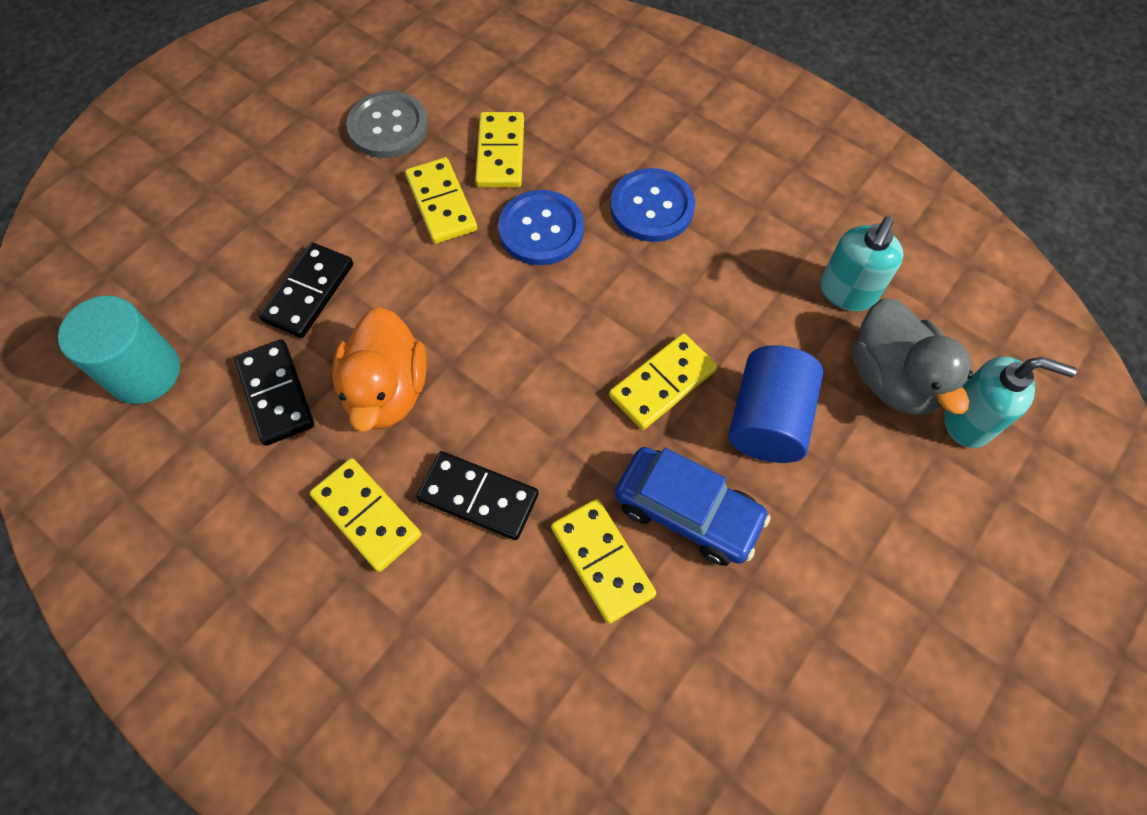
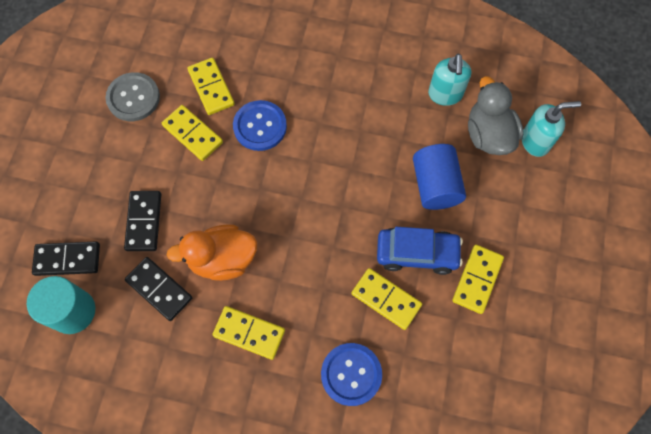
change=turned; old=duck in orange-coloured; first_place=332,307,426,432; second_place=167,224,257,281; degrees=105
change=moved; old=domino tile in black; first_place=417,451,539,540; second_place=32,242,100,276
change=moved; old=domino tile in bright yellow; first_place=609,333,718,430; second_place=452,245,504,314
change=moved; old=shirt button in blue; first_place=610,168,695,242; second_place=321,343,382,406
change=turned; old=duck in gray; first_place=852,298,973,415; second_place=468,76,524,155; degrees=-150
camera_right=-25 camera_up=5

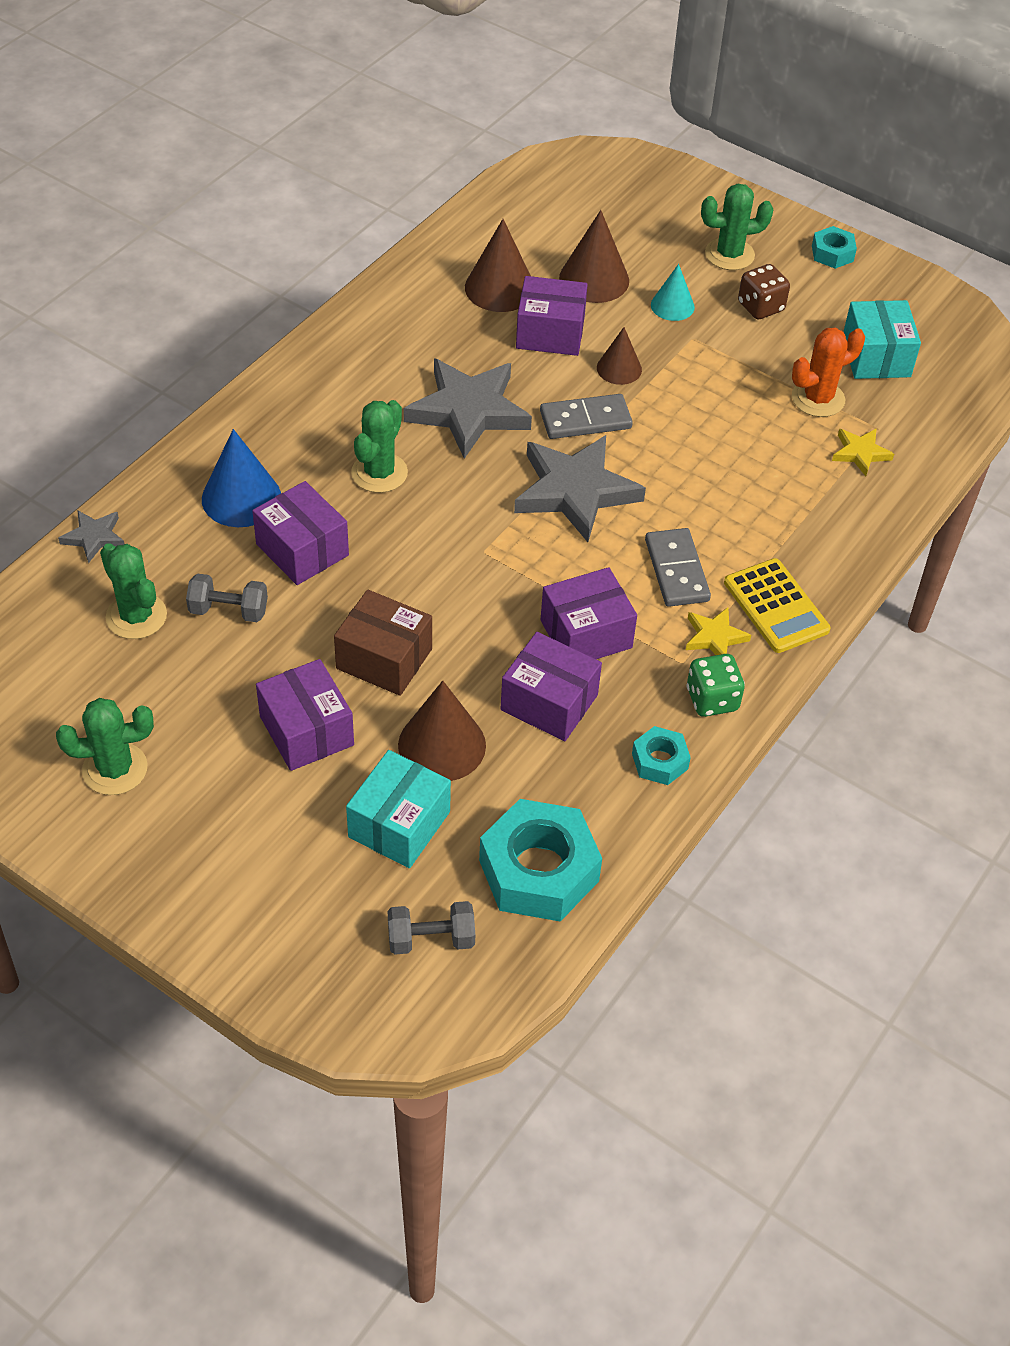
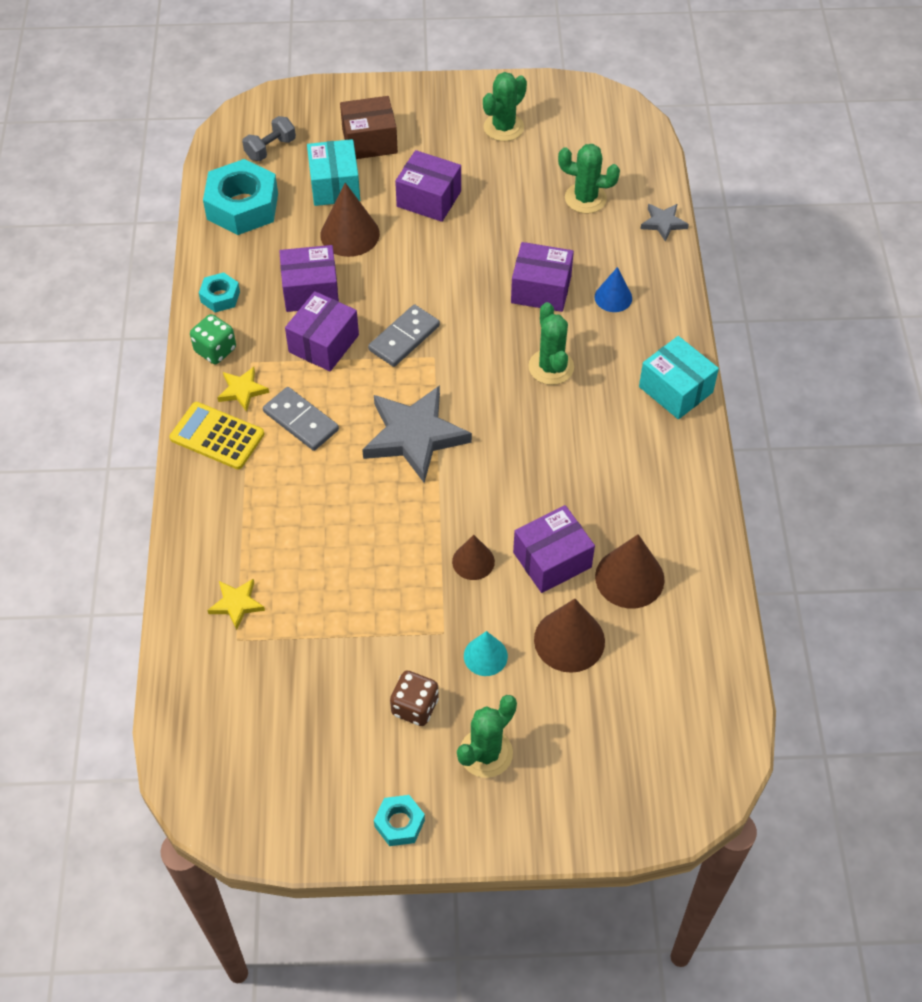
change=removed; old=free weight in gray; first_place=186,574,268,622
change=resized; old=cone in blue; first_place=202,429,281,527; second_place=595,267,632,312; factor=0.62
change=moved; old=parcel in dark brown; first_place=334,590,432,696; second_place=340,96,398,159
change=removed; old=star shape in gray; first_place=404,358,532,459
change=moved; old=domino tile in gray; first_place=540,394,633,439; second_place=368,304,440,367
change=removed; old=saguaro cactus in orange-coloured; first_place=792,328,865,417
change=moved; old=parcel in aqua; first_place=843,300,921,379; second_place=639,336,719,419
camera_right=145 camera_up=5

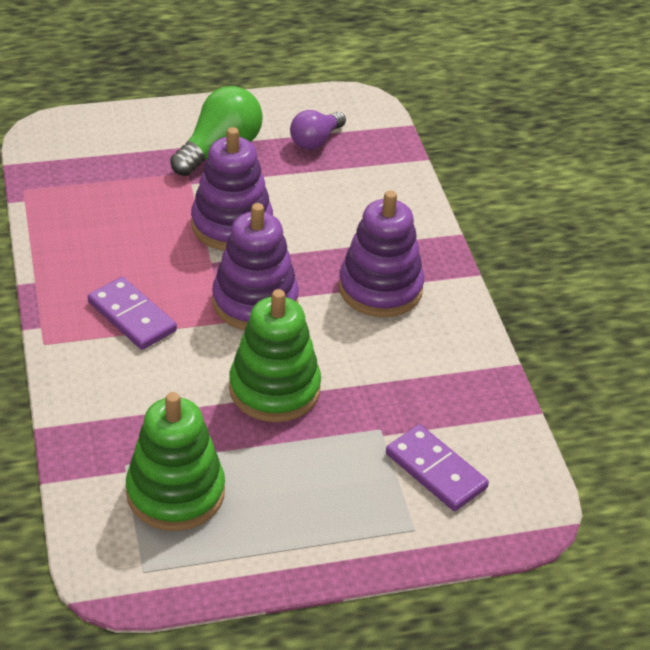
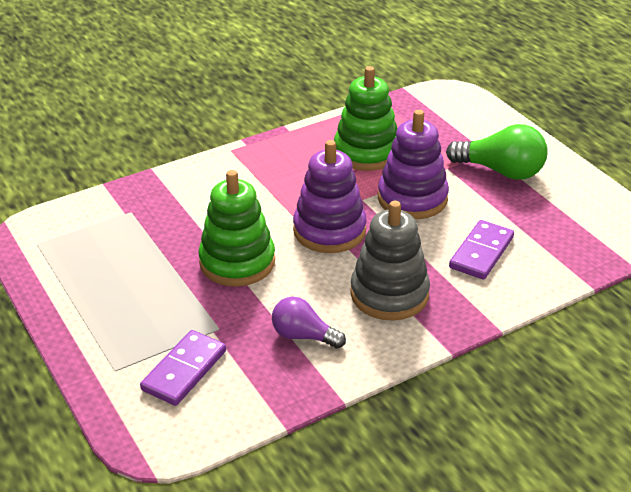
change=moved; old=domino tile in royal purple; first_place=88,277,177,350; second_place=449,220,514,280
change=moved; old=stacking rings in leaf-green; first_place=126,392,225,531; second_place=334,66,397,171
change=moved; old=bulb in royal purple; first_place=290,110,346,150; second_place=272,297,346,349
change=recoloured; old=stacking rings in royal purple; new=stacking rings in gray; first_place=338,190,424,317; second_place=350,201,430,321
camera_right=75 camera_up=-5

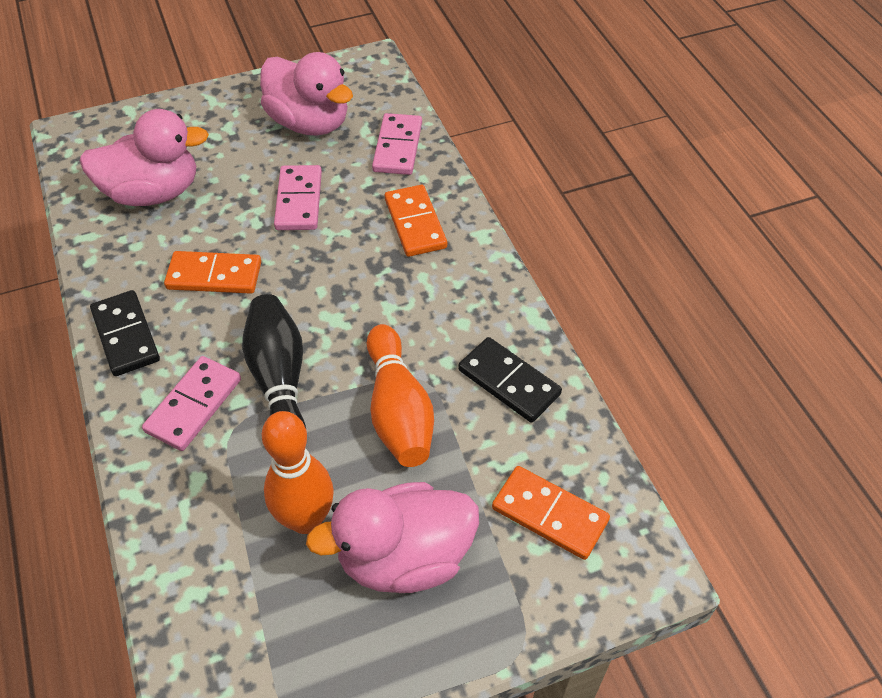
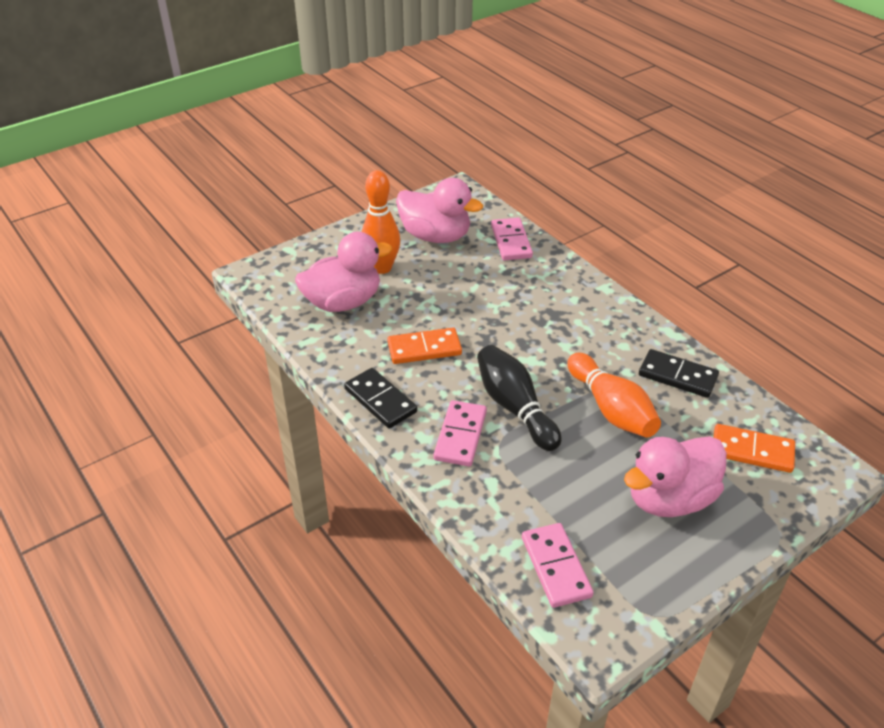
change=moved; old=tenpin in orange-coloured; first_place=262,411,334,534; second_place=362,170,400,274
change=moved; old=domino tile in rosy; first_place=274,165,322,230; second_place=522,523,594,608
change=removed; old=domino tile in orange-coloured; first_place=385,185,447,257
camera_right=-15 camera_up=-10

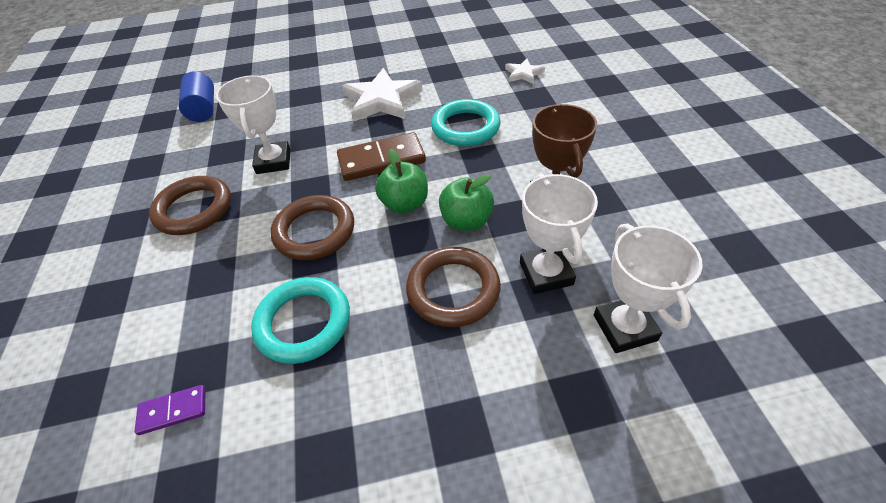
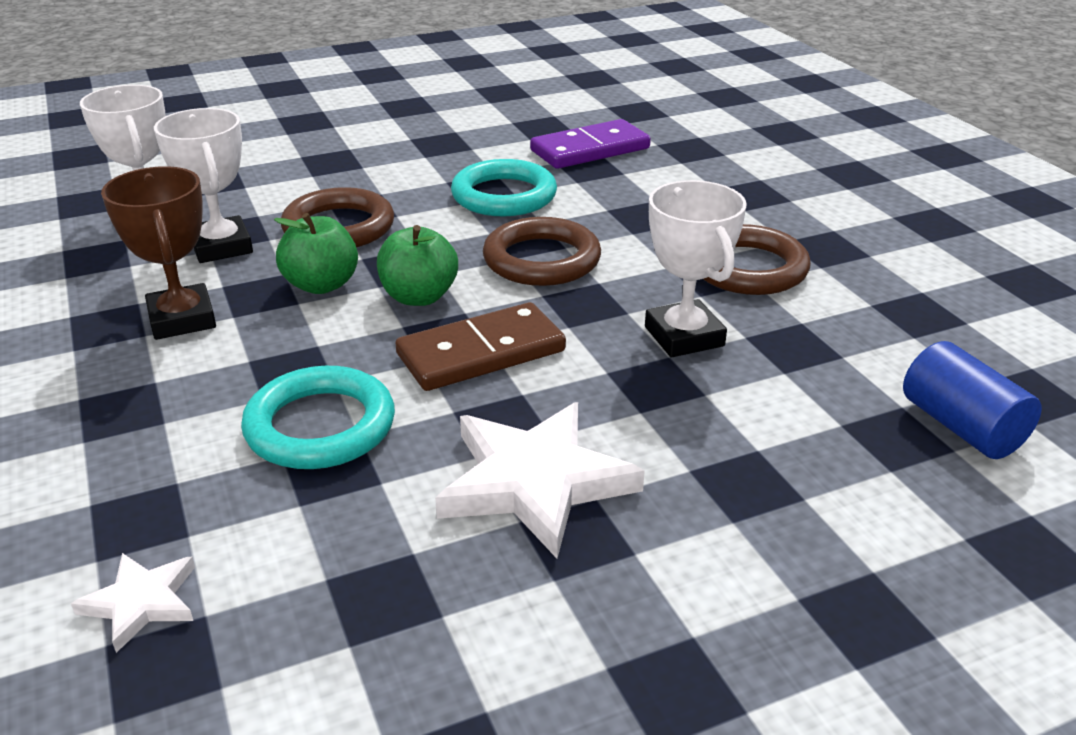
change=resized; old=domino tile in royal purple; first_place=134,385,206,435; second_place=530,119,651,169; factor=1.92
camera_right=165 camera_up=-15

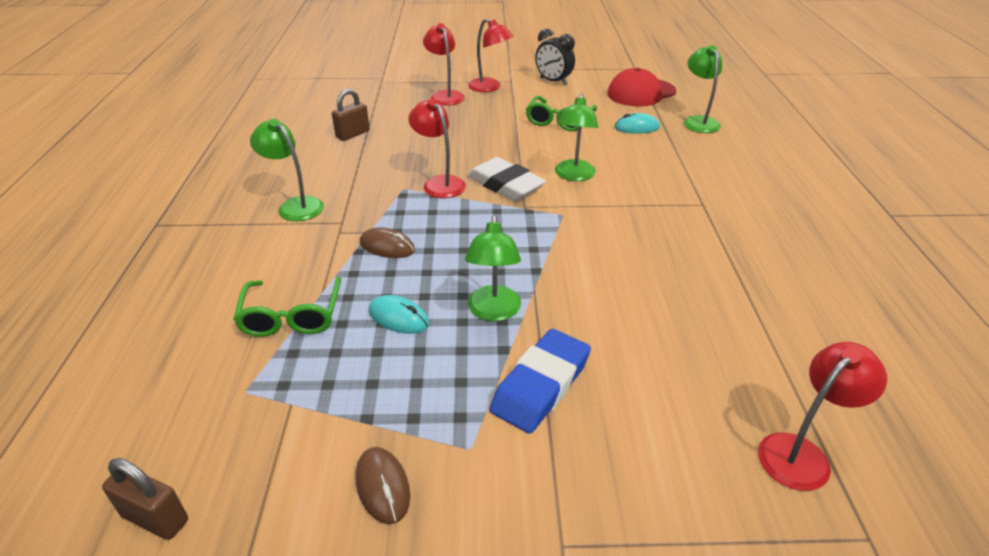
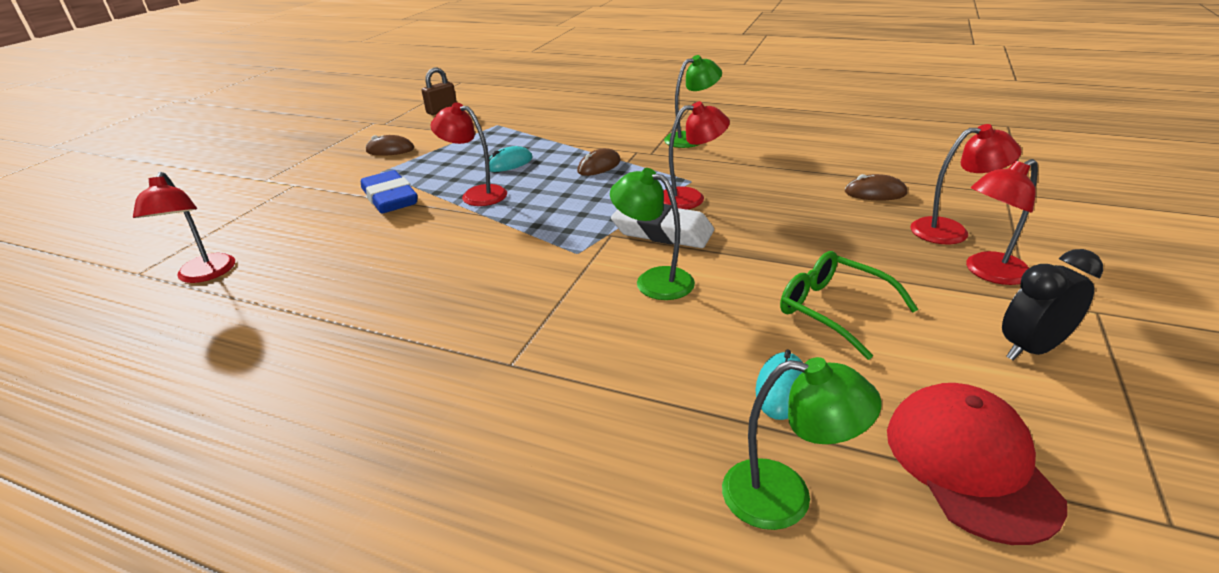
change=removed; old=spectacles in leaf-green; first_place=233,276,341,337
change=removed; old=lock in dark brown; first_place=332,89,370,141
change=recoloured; old=desk lamp in leaf-green; new=desk lamp in crimson; first_place=465,215,521,321; second_place=430,102,507,206
change=turned; old=eraser in white; first_place=467,157,546,201; second_place=611,204,714,248; degrees=45
change=added; new=computer mouse in dark brown; second_place=845,174,907,200
camera_right=115 camera_up=-5

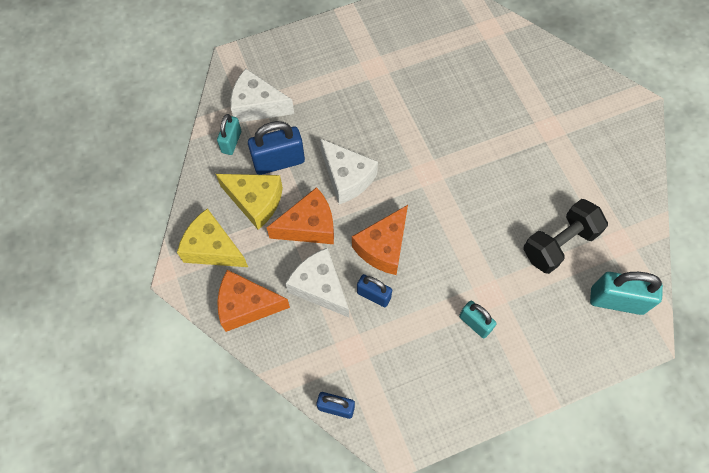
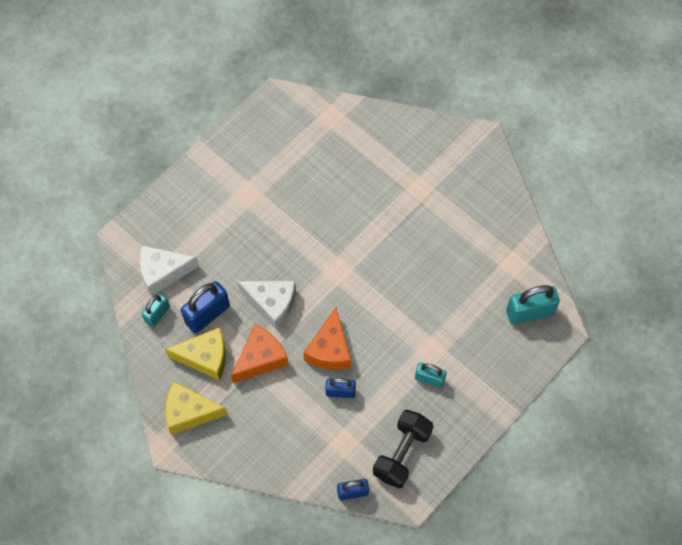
change=turned; old=lock in aqua; first_place=217,114,241,155; second_place=142,293,170,327; degrees=45
change=removed; old=cheese in orange-coloured; first_place=217,270,290,332
change=removed; old=cheese in white; first_place=285,248,349,317
change=moved; old=free weight in black; first_place=523,199,608,274; second_place=373,410,433,488
camera_right=-25 camera_up=0

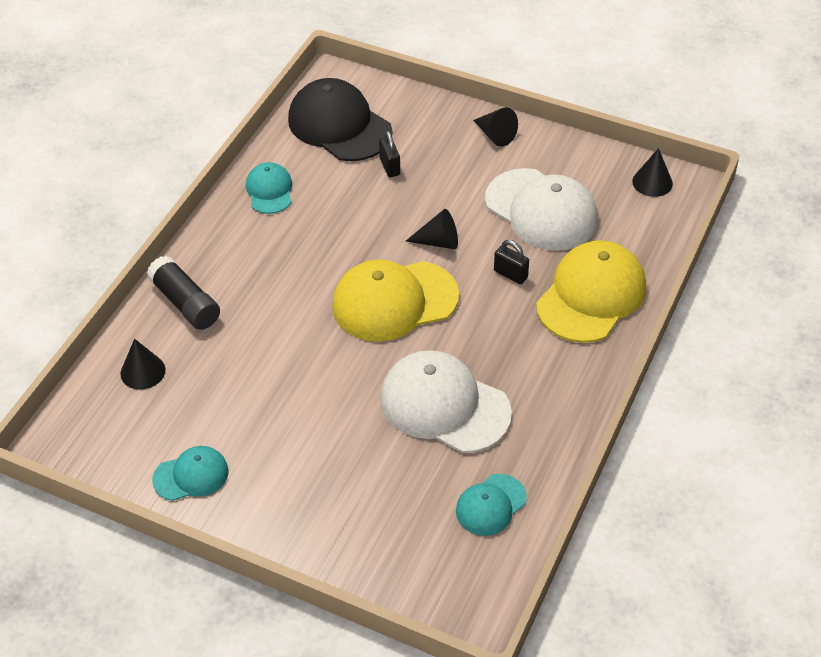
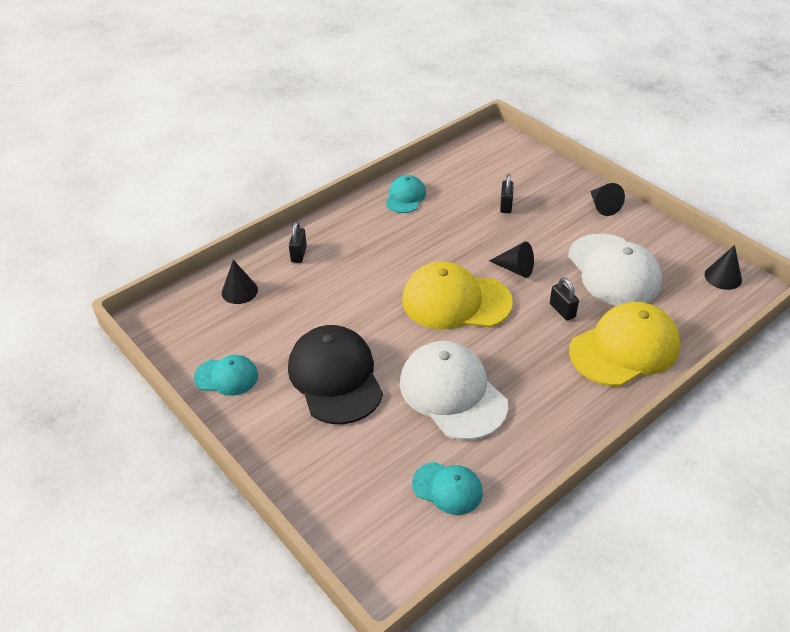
change=replaced; old=glue stick in black; new=lock in black; first_place=147,256,220,330; second_place=289,222,307,263
change=moved; old=peaked cap in black; first_place=288,78,392,161; second_place=288,325,383,424
change=turned; old=peaked cap in aqua; first_place=456,474,527,536; second_place=412,462,483,515; degrees=-135
camera_right=25 camera_up=-5

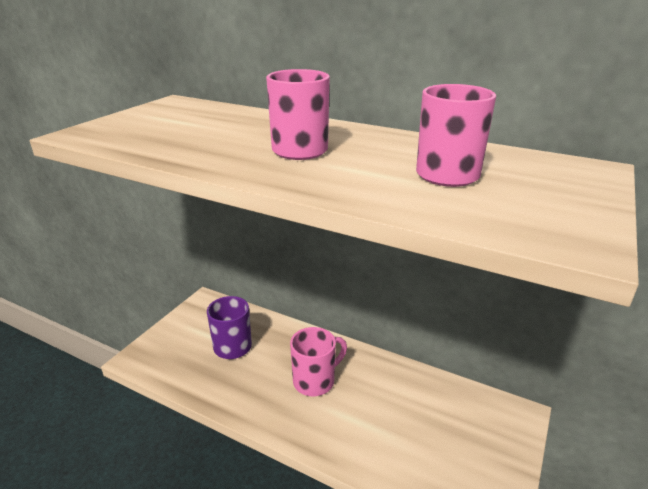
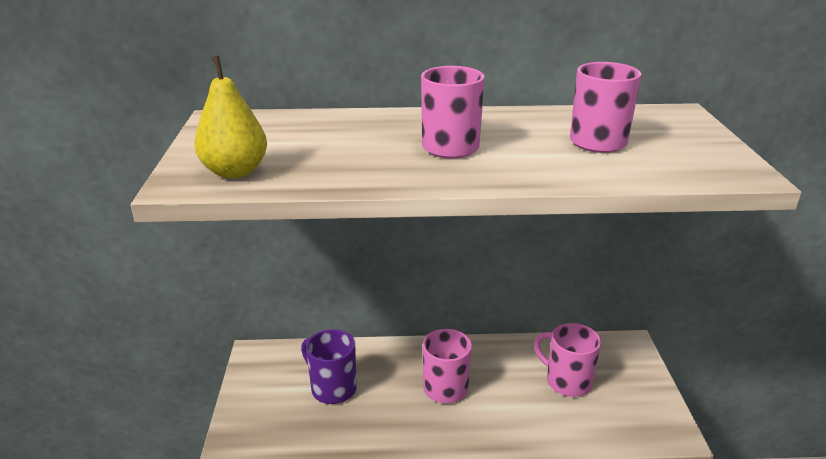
change=added; new=pear fruit in bright yellow; second_place=194,56,267,179
change=added; new=tea mug in rosy; second_place=534,323,601,397
camera_right=-30 camera_up=0

